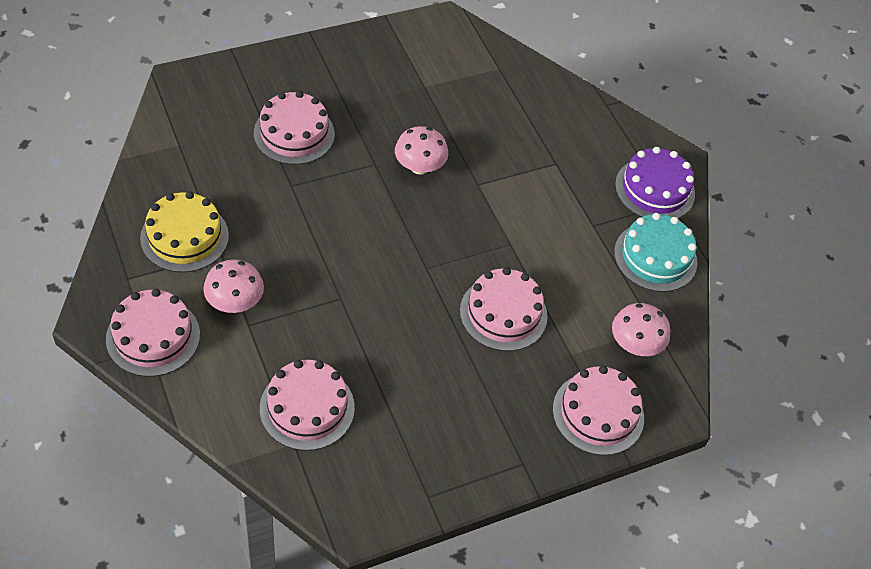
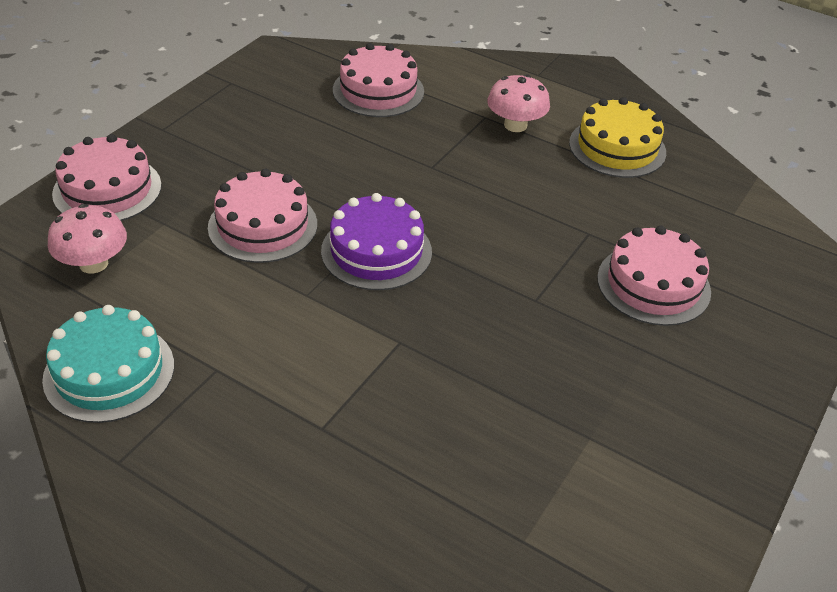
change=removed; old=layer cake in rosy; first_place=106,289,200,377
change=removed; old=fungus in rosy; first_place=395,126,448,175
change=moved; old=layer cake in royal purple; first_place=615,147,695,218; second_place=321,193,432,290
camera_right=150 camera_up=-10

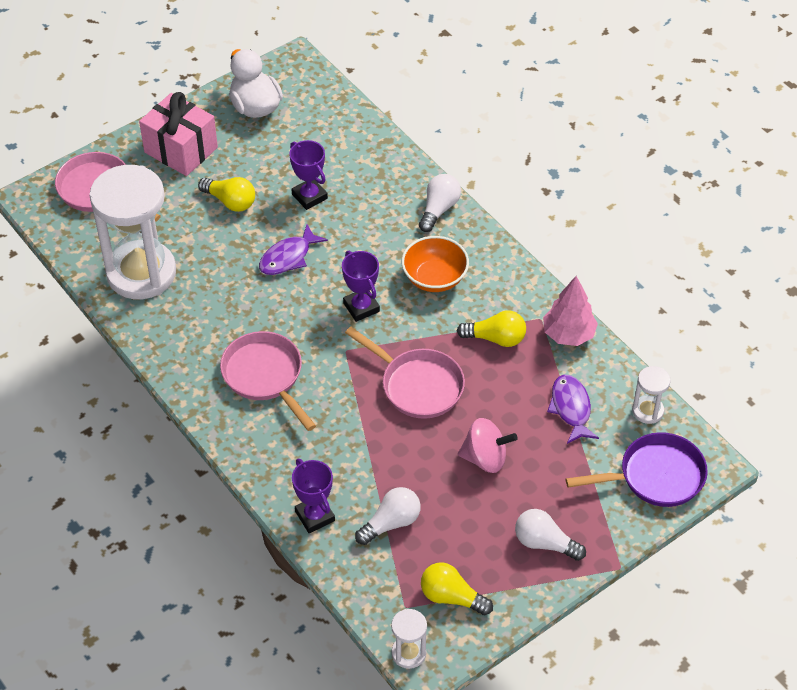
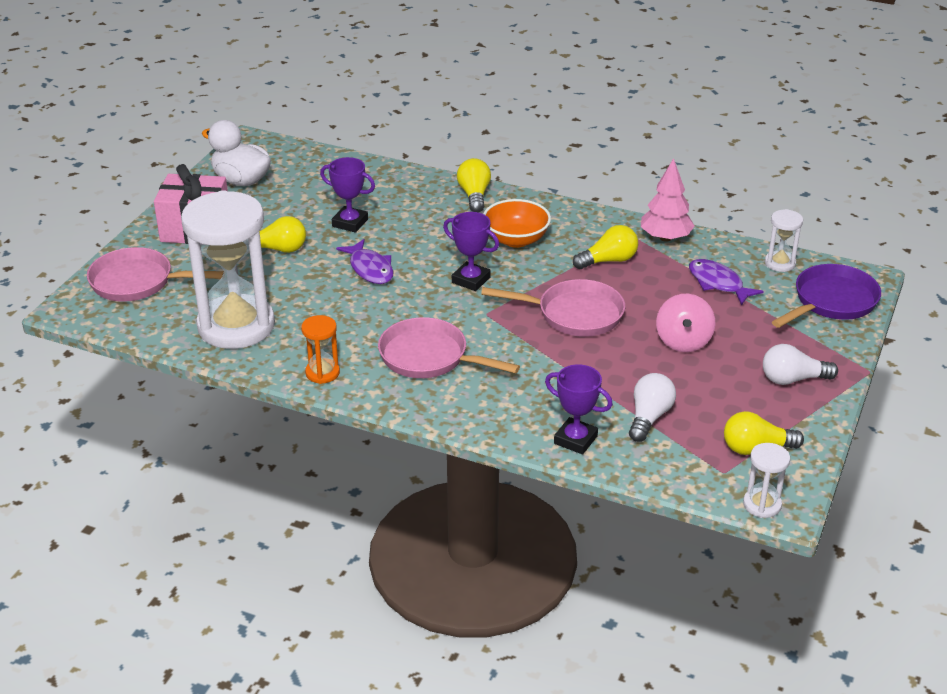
change=turned; old=fish in royal purple; first_place=259,225,328,275; second_place=336,239,393,284; degrees=-45
change=recoloured; old=bulb in white; new=bulb in bright yellow; first_place=419,174,461,232; second_place=457,158,491,212
change=turned; old=whirligig in rosy; first_place=458,418,518,473; second_place=656,294,715,352; degrees=120
change=added; new=sand timer in orange-coloured; second_place=301,315,340,384
camera_right=-30 camera_up=-15

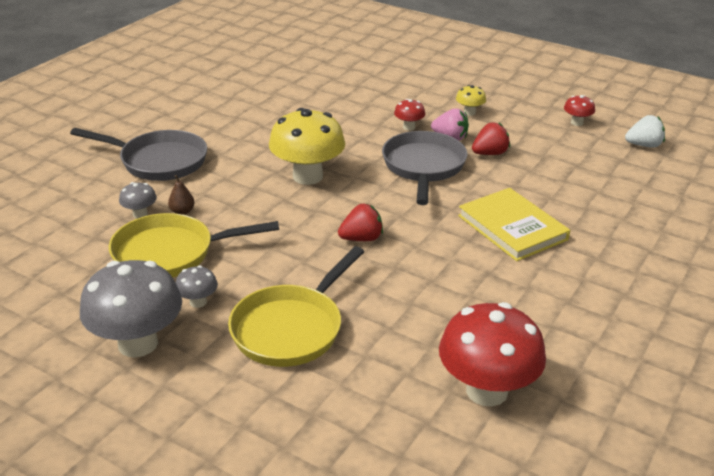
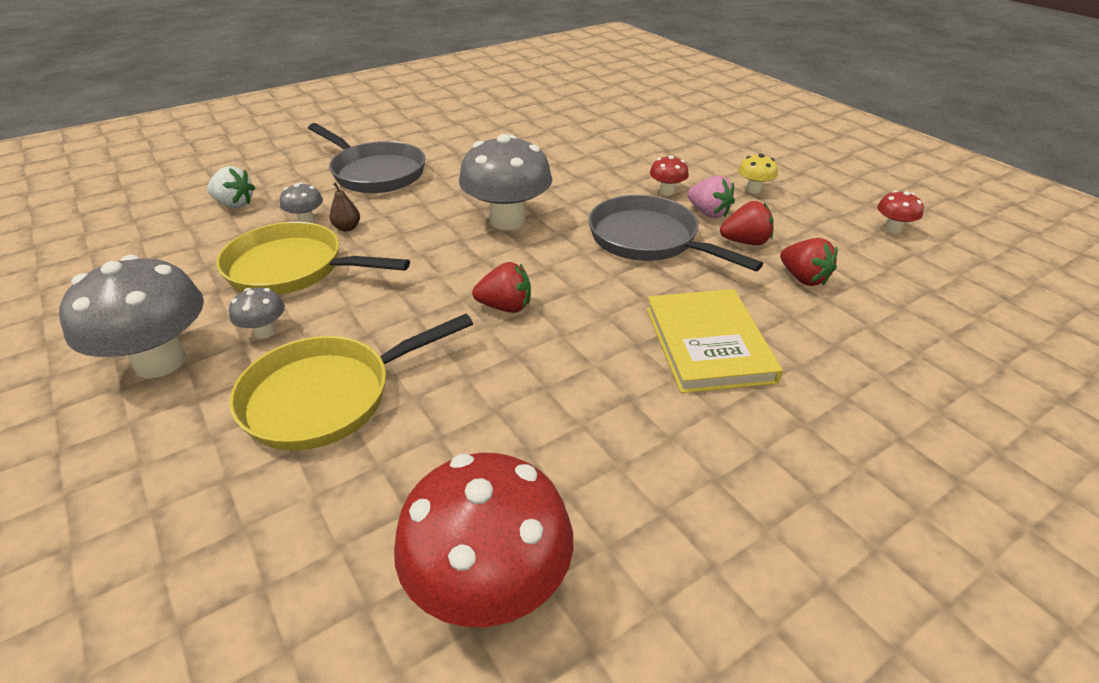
change=recoloured; old=fungus in bright yellow; new=fungus in gray; first_place=269,108,345,185; second_place=459,134,552,230
change=turned; old=frying pan in gray; first_place=382,131,467,205; second_place=588,195,763,271; degrees=-75
change=moved; old=berry in white; first_place=625,115,665,148; second_place=207,166,255,208
change=added; new=berry in crimson; second_place=780,238,838,286
camera_right=25 camera_up=5

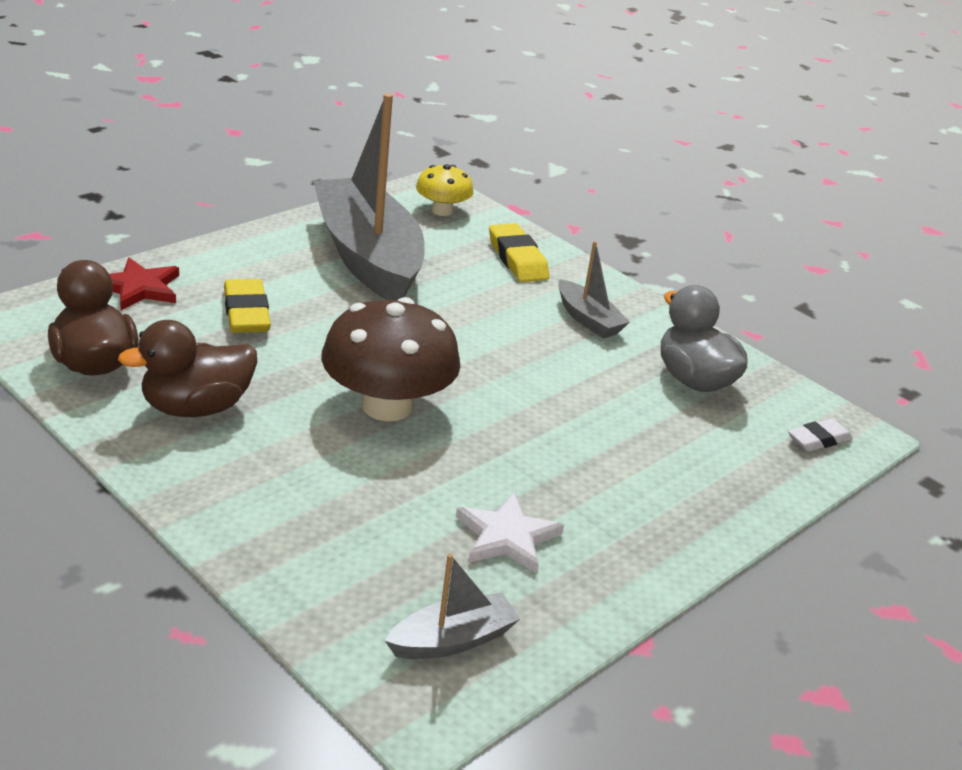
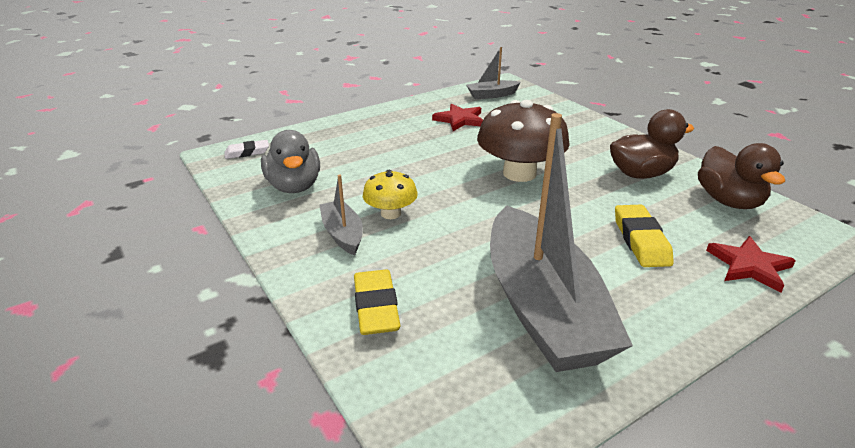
change=moved; old=fungus in bright yellow; first_place=416,164,473,216; second_place=363,170,418,219
change=recoloured; old=star shape in white; new=star shape in crimson; first_place=456,493,564,574; second_place=432,104,483,131
camera_right=-165 camera_up=0

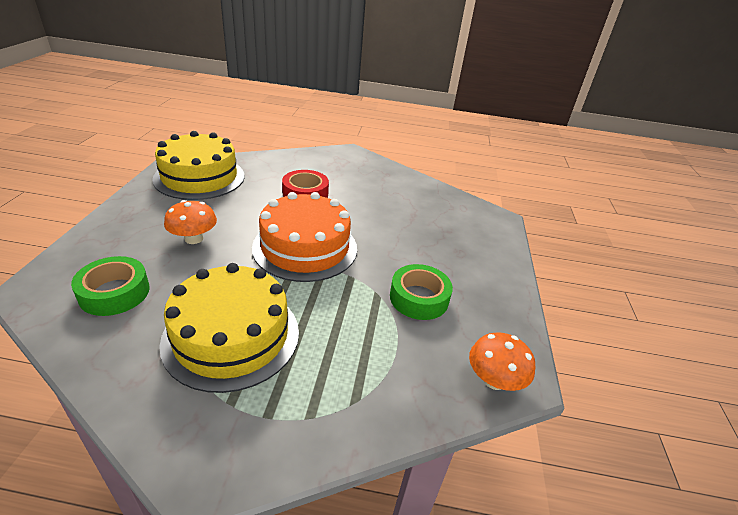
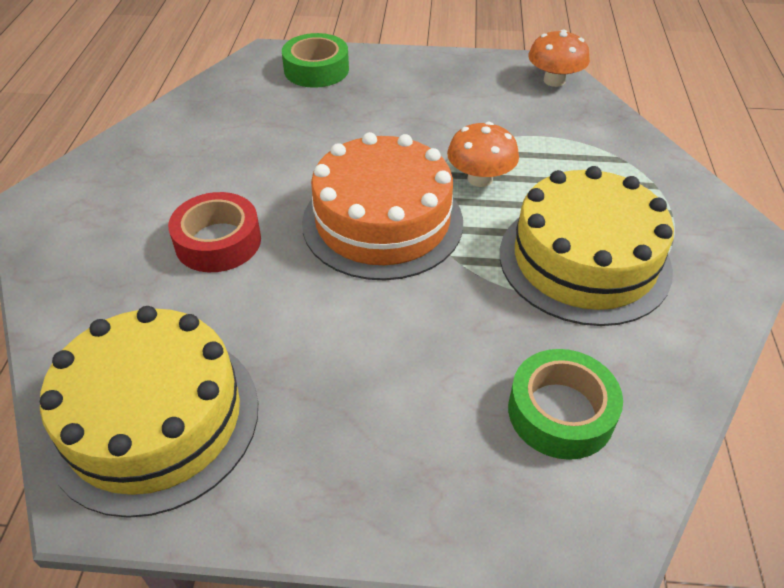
change=moved; old=fungus in orange-coloured; first_place=164,200,217,244; second_place=447,122,519,187
change=moved; old=tape in leaf-green; first_place=390,264,453,320; second_place=282,33,349,88
camera_right=-90 camera_up=10

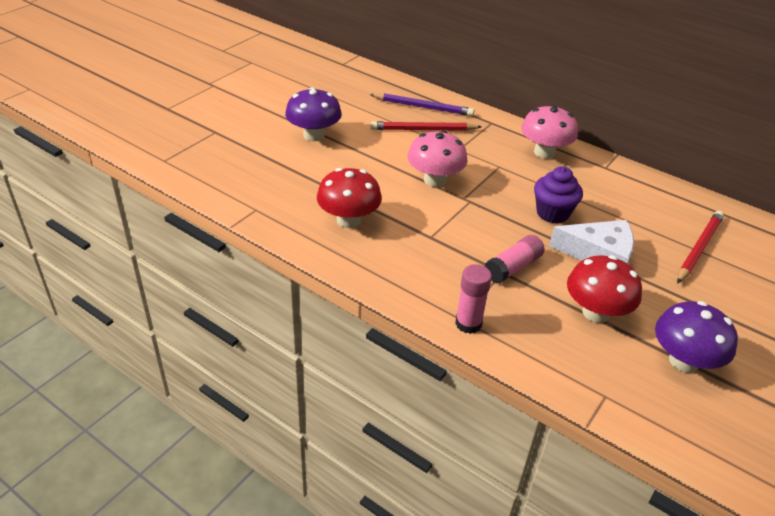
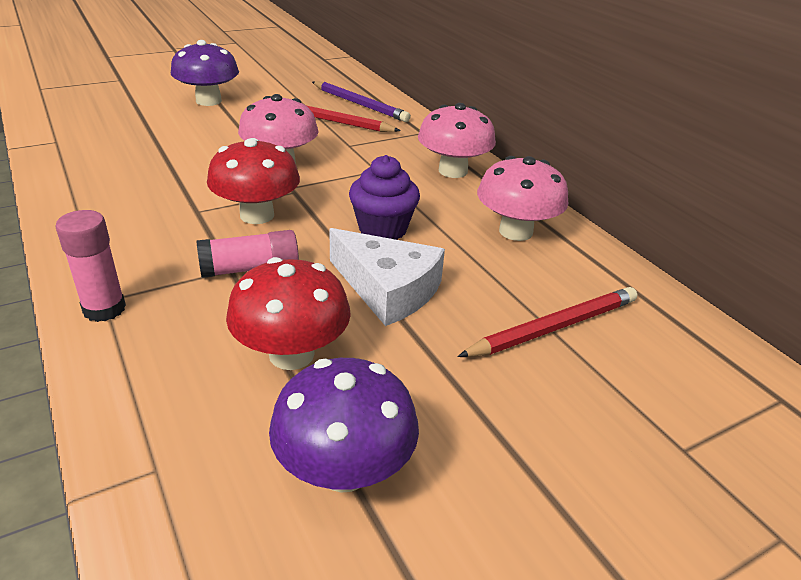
change=moved; old=fungus in crimson; first_place=317,168,382,228; second_place=207,138,300,224
change=added; new=fungus in rosy; second_place=477,156,568,241
camera_right=25 camera_up=-5

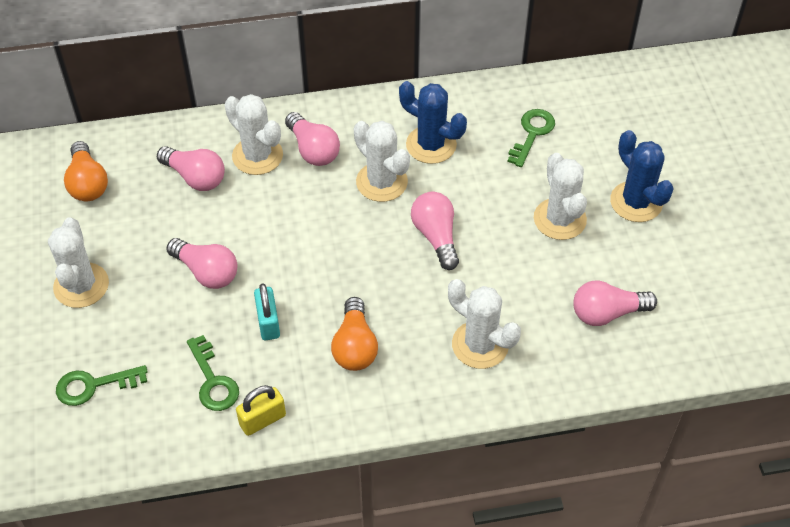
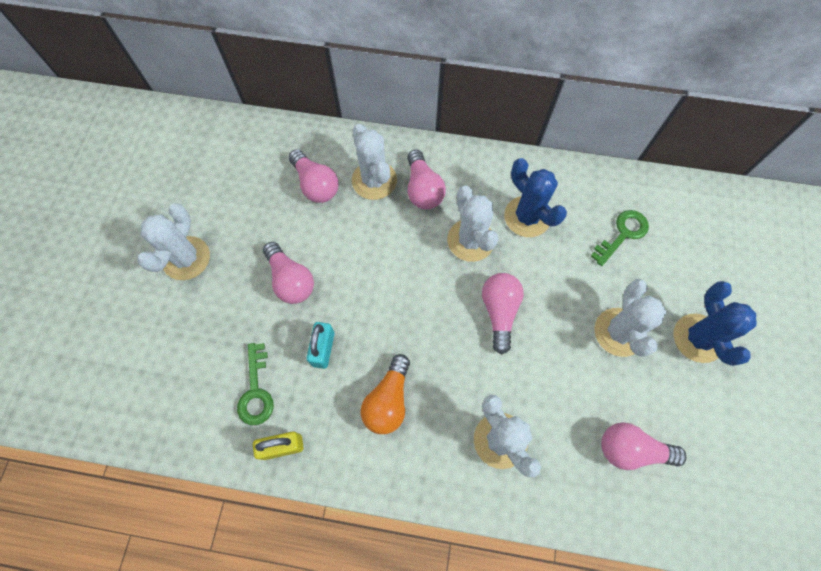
change=removed; old=latchkey in leaf-green; first_place=56,365,148,406
change=removed; old=bulb in orange-coloured; first_place=64,141,108,201
camera_right=20 camera_up=15

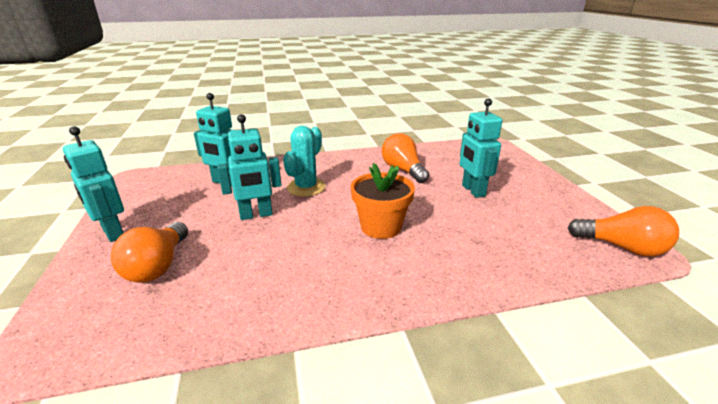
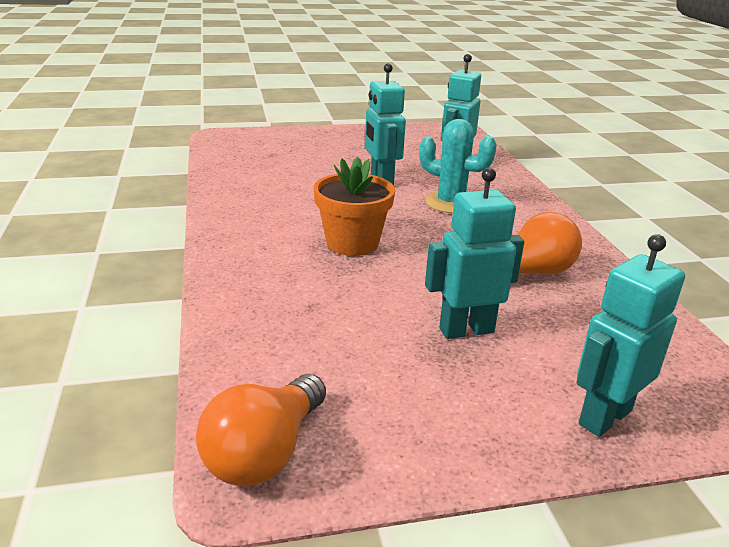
change=moved; old=robot figure in aqua; first_place=63,126,124,242; second_place=576,234,685,437
change=removed; old=bulb in orange-coloured; first_place=111,222,188,283
camera_right=90 camera_up=0

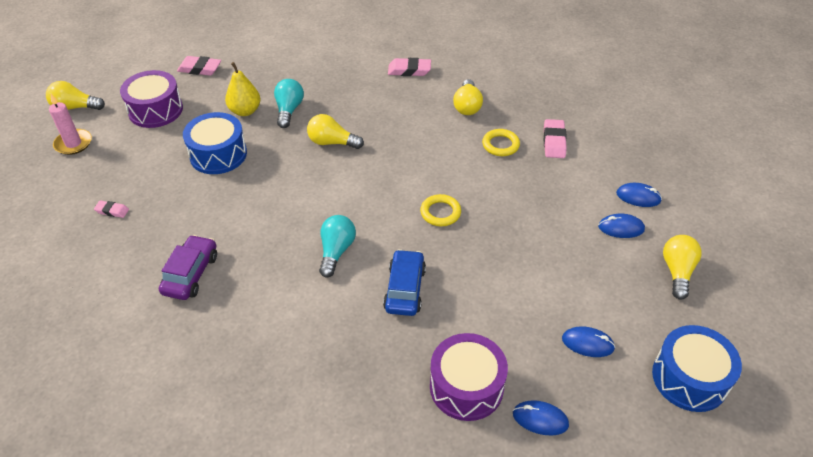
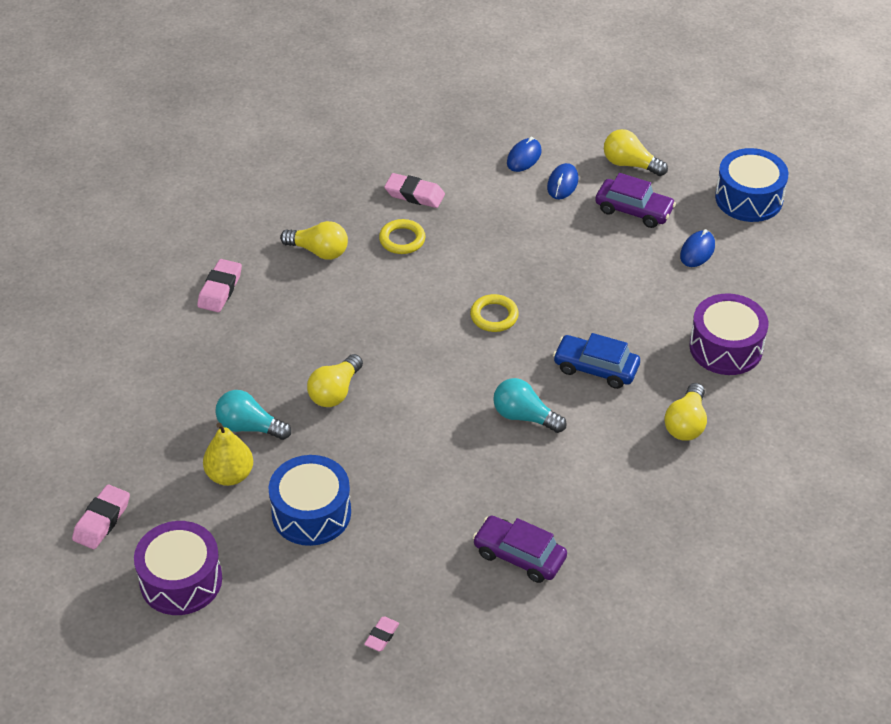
change=moved; old=bulb in bright yellow; first_place=46,81,105,110; second_place=664,383,707,441
change=removed; old=wax candle in rosy; first_place=49,94,92,155
change=removed; old=computer mouse in blue; first_place=513,400,569,436
change=added; new=toy car in royal purple; second_place=595,173,676,228
camera_right=-75 camera_up=0

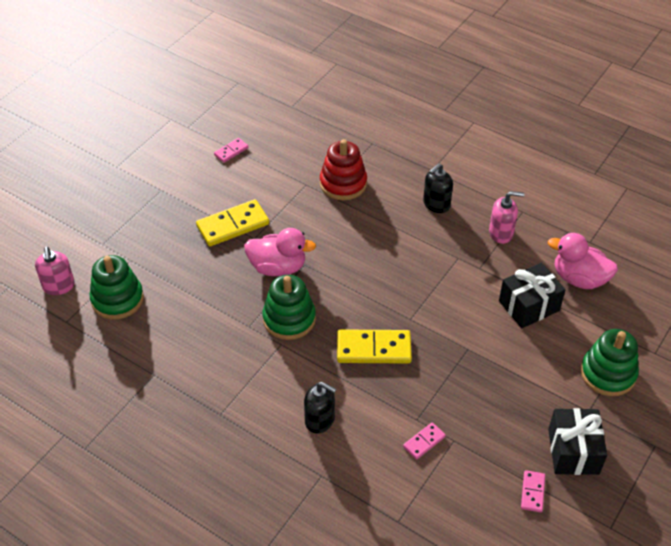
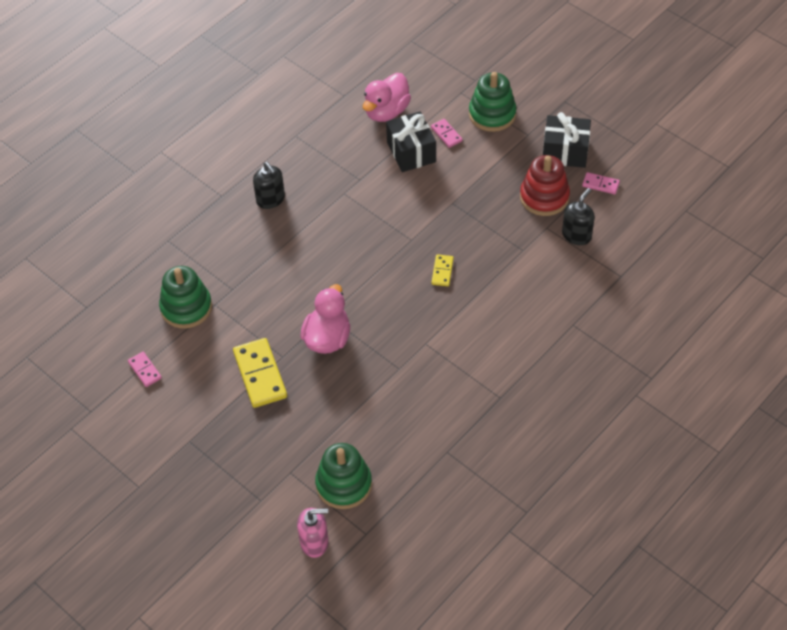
change=moved; old=stacking rings in leaf-green; first_place=262,275,316,340; second_place=159,266,212,328
change=moved; old=soap dispenser in black; first_place=304,382,336,434; second_place=562,188,595,245
change=moved; old=stacking rings in crimson; first_place=320,139,367,200; second_place=520,155,570,216
change=resized; old=domino tile in bright yellow; first_place=337,329,412,364; second_place=431,254,454,286; factor=0.52
change=moved; old=domino tile in rosy; first_place=403,422,446,460; second_place=431,119,463,148
change=removed; old=soap dispenser in rosy; first_place=489,191,524,244
camera_right=-80 camera_up=5

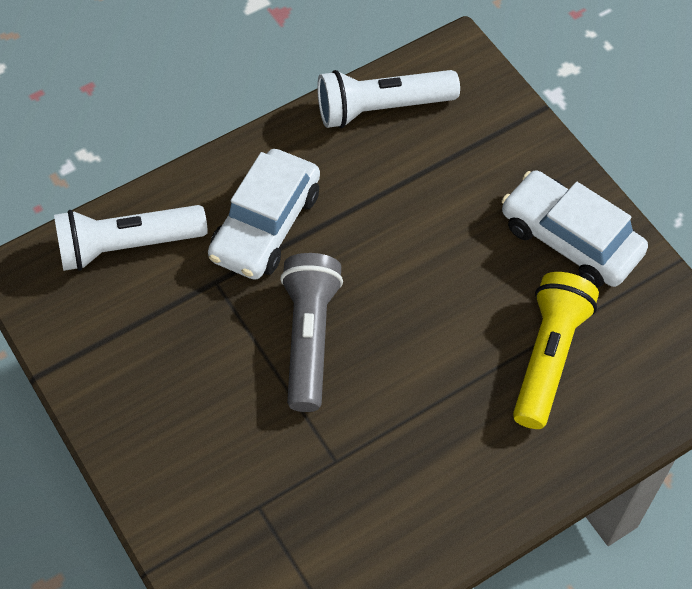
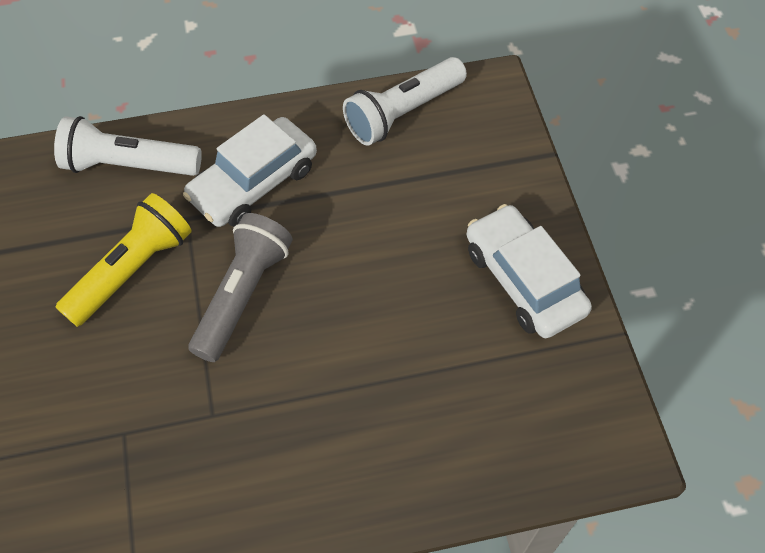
change=turned; old=flashlight in white; first_place=317,70,460,128; second_place=343,57,467,146; degrees=-45
change=moved; old=flashlight in bright yellow; first_place=513,272,599,429; second_place=56,193,192,327
camera_right=20 camera_up=0

